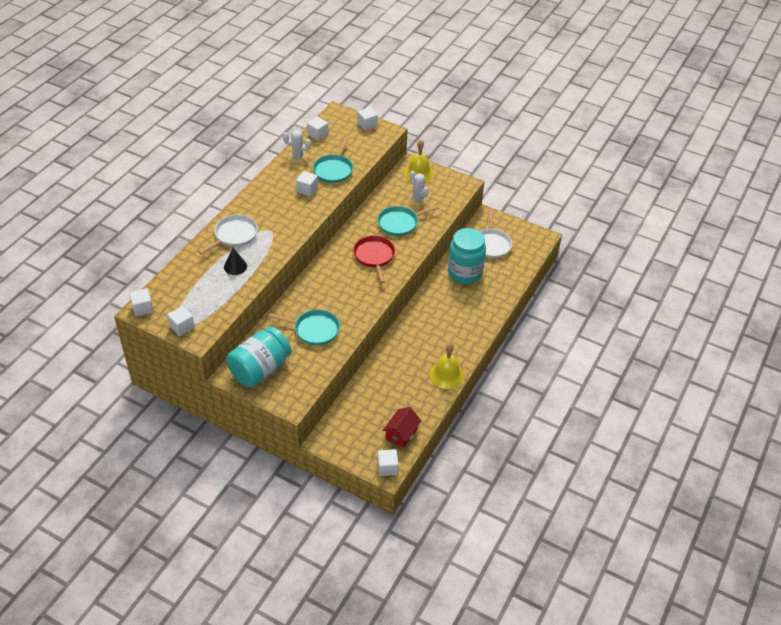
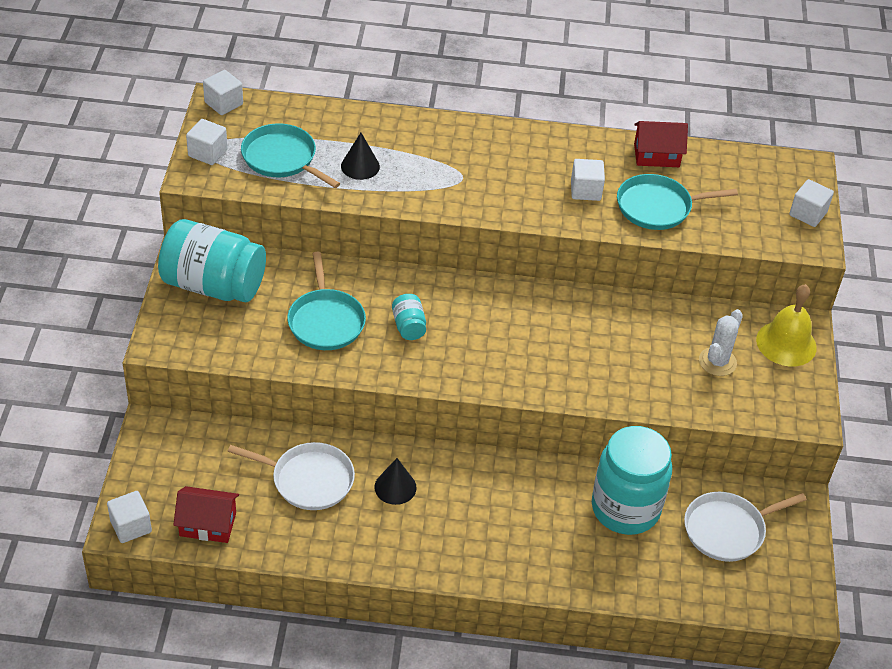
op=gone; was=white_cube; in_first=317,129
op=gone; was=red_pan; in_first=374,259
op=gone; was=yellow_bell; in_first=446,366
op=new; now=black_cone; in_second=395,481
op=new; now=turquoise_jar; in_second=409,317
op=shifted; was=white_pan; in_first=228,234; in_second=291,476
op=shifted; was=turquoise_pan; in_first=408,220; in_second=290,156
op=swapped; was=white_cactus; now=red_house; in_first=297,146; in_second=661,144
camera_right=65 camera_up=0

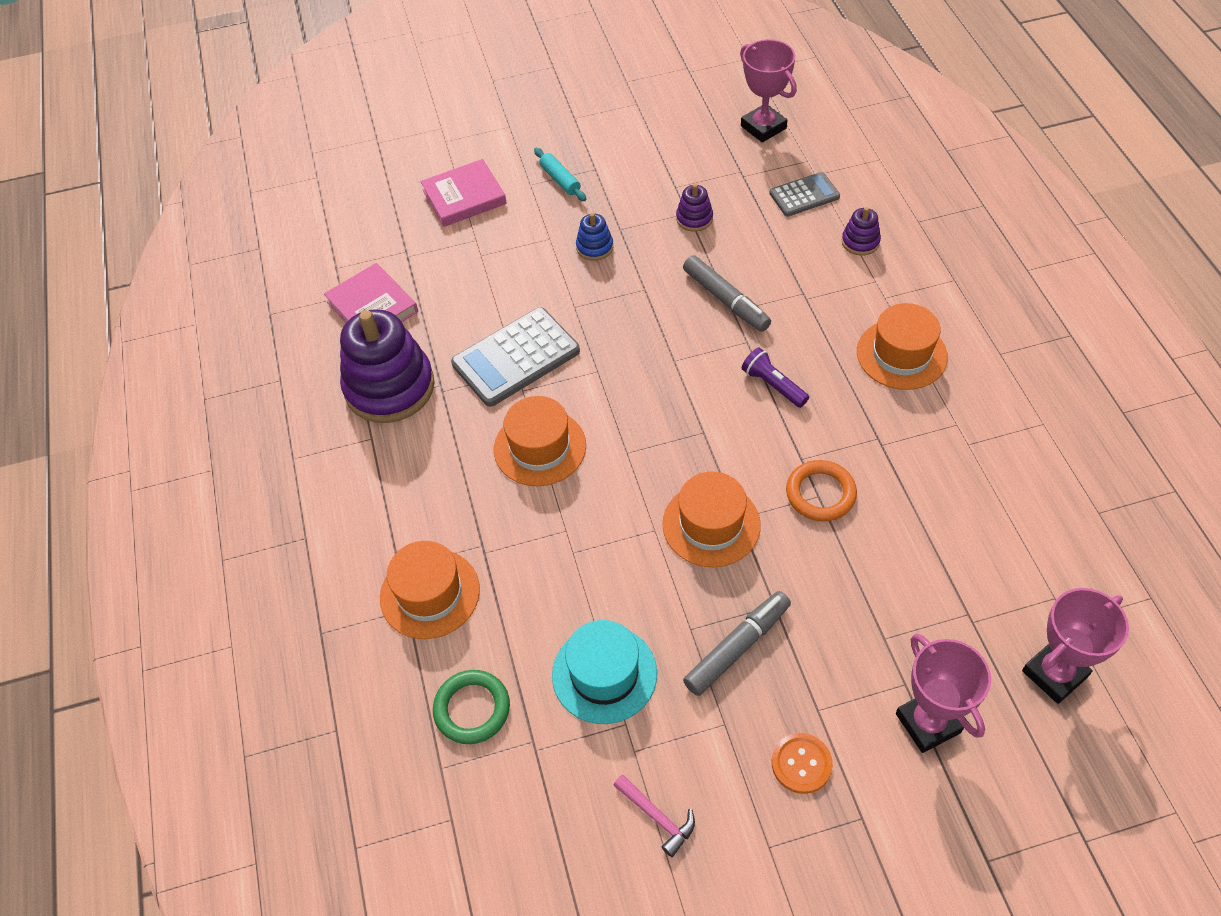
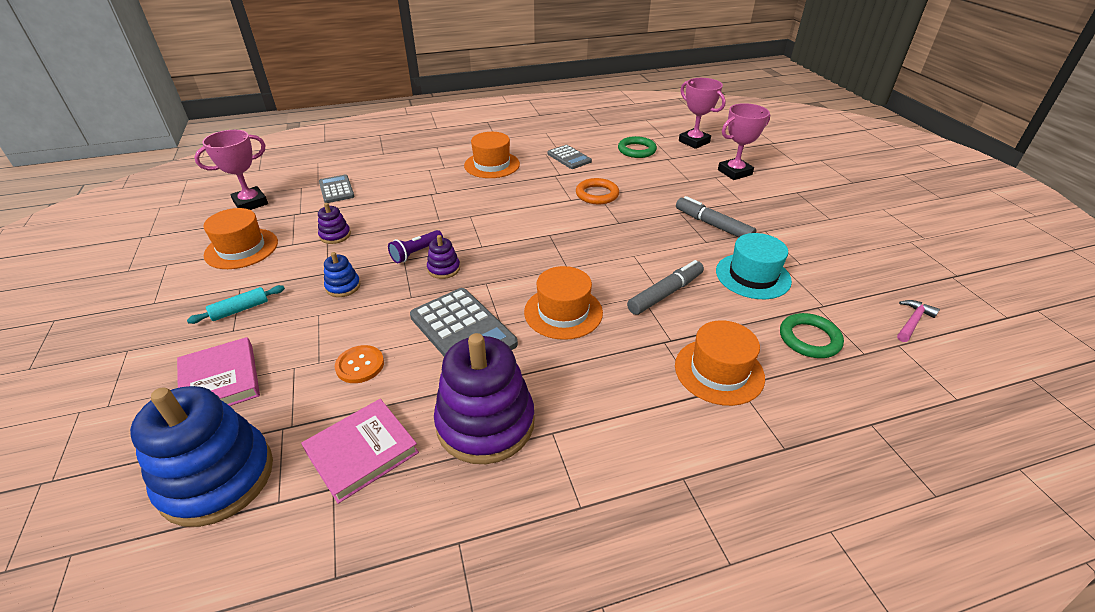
op=new; now=blue_stacking_toy; in_second=201,456
op=new; now=grey_calculator; in_second=569,157
op=new; now=green_ring; in_second=637,147
op=shifted; was=pink_hammer; in_first=654,816; in_second=918,321
op=shifted; was=orange_hat; in_first=711,519; in_second=240,238
op=shifted; was=grey_marker; in_first=727,293; in_second=665,287
op=shifted; was=purple_flashlight; in_first=775,377; in_second=415,246
op=shifted; was=orange_button; in_first=802,763; in_second=359,364
op=shifted; was=purple_stacking_toy; in_first=861,231; in_second=443,257
camera_right=-95 camera_up=-15

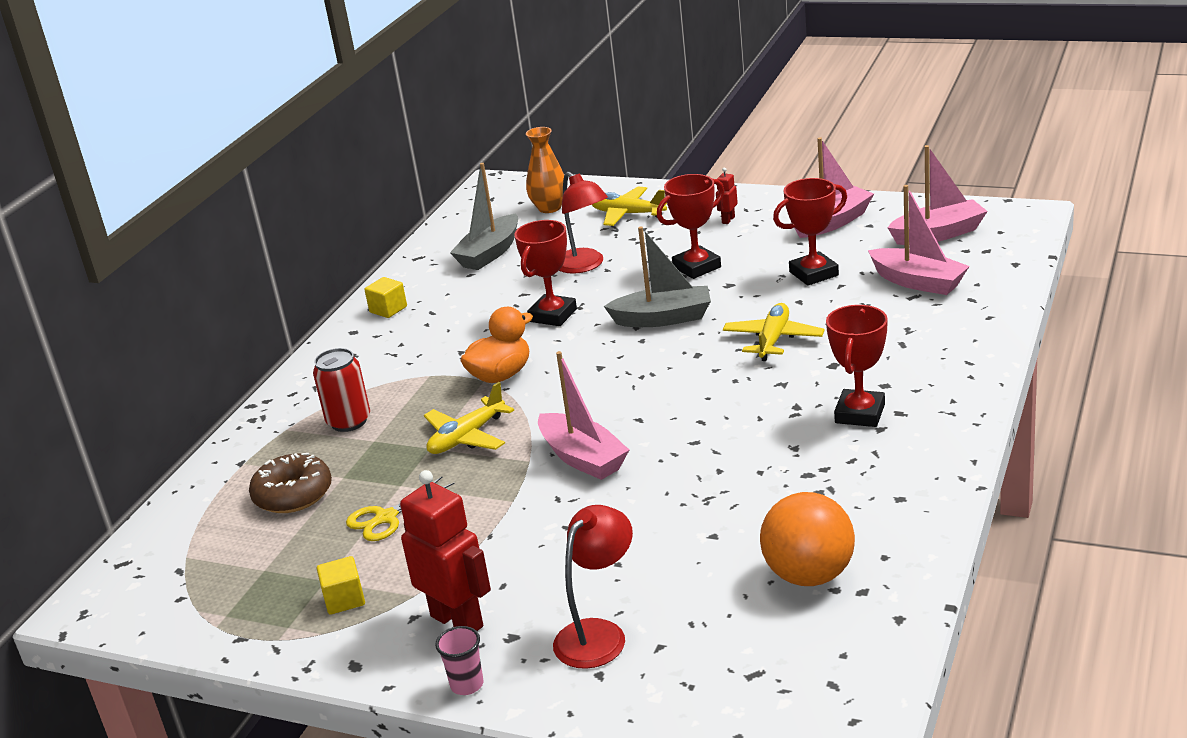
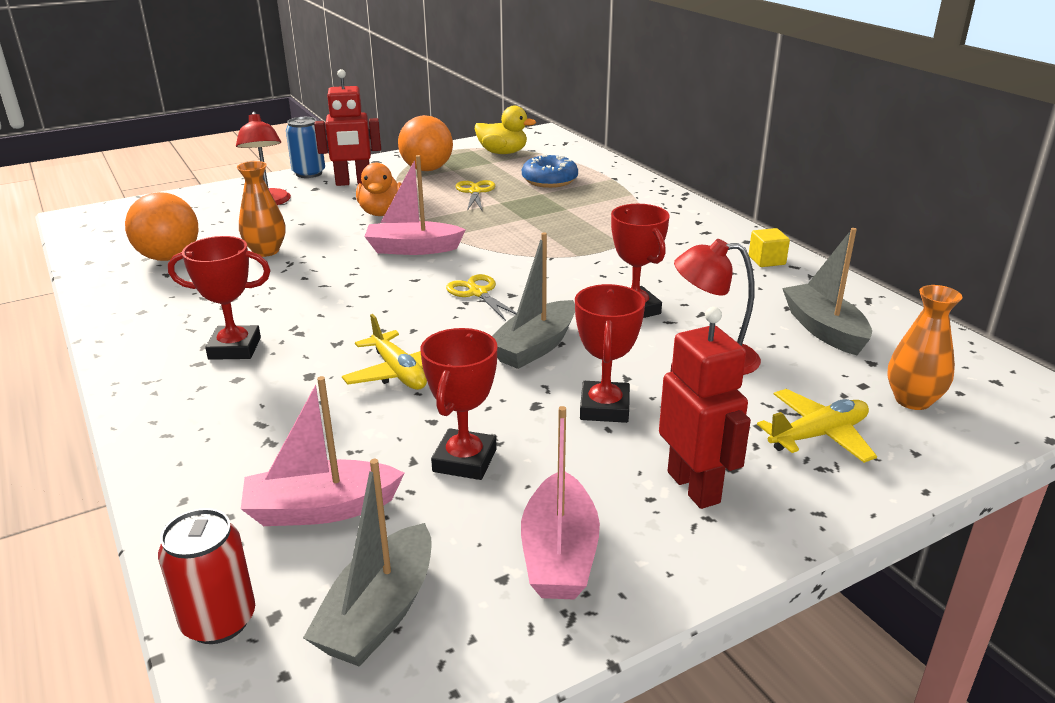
op=gone; was=yellow_plane; in_first=469,418
op=new; now=orange_vase; in_second=261,209
op=new; now=yellow_scissors; in_second=481,297
op=new; now=yellow_duck; in_second=505,130
op=shifted; was=red_can; in_first=341,390; in_second=206,576
op=shifted; was=orange_duck; in_first=496,345; in_second=379,189
op=swapped; was=yellow_cube; now=orange_ball; in_first=341,585; in_second=425,143
op=swapped; was=pink_cup; now=blue_can; in_first=459,660; in_second=305,147
op=repainted; was=brown_donut; now=blue_donut; in_first=290,483; in_second=550,171
op=repainted; was=pink_boat; now=grey_boat; in_first=938,195; in_second=367,563
op=rotated; was=red_trophy; in_first=857,366; in_second=219,298; clockwise=-60
op=scaled; was=red_robot; in_first=727,196; in_second=705,408; ratio=2.22
camera_right=125 camera_up=0

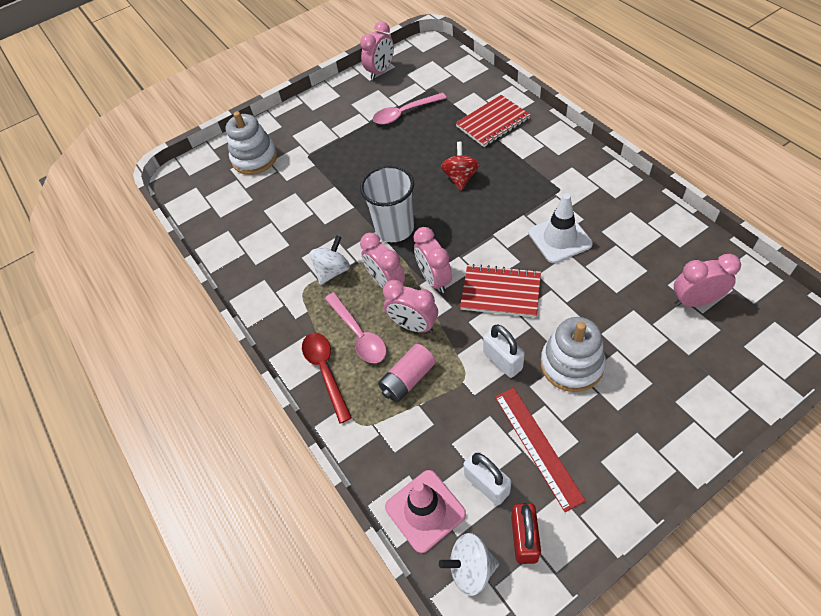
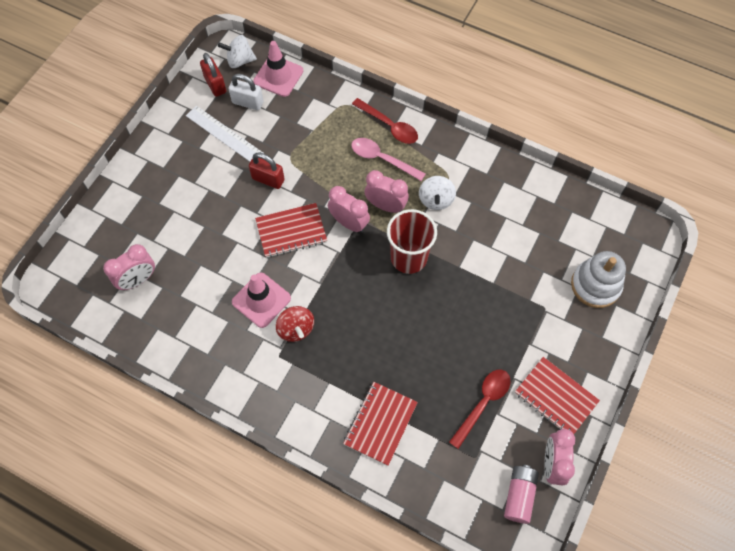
op=gone; was=pink_clock; in_first=410,306
op=gone; was=white_stacking_toy; in_first=573,354
op=new; now=red_notebook; in_second=557,395
op=shifted; was=pink_battery; in_first=407,373; in_second=521,494
op=shifted; was=red_spinning_top; in_first=460,166; in_second=295,324
op=repainted; was=white_cup; now=red_cup; in_first=387,204; in_second=412,241
op=repainted; was=pink_spoon; now=red_spoon; in_first=409,108; in_second=479,409
op=repainted; was=white_padlock; now=red_padlock; in_first=504,351; in_second=267,171
op=repainted; was=red_ruler; now=white_ruler; in_first=540,449; in_second=225,134
op=repainted; was=white_traffic_cone; now=pink_traffic_cone; in_first=561,228; in_second=261,300
op=rotated; was=white_spinning_top; in_first=469,564; in_second=237,51; clockwise=-150
camera_right=145 camera_up=10

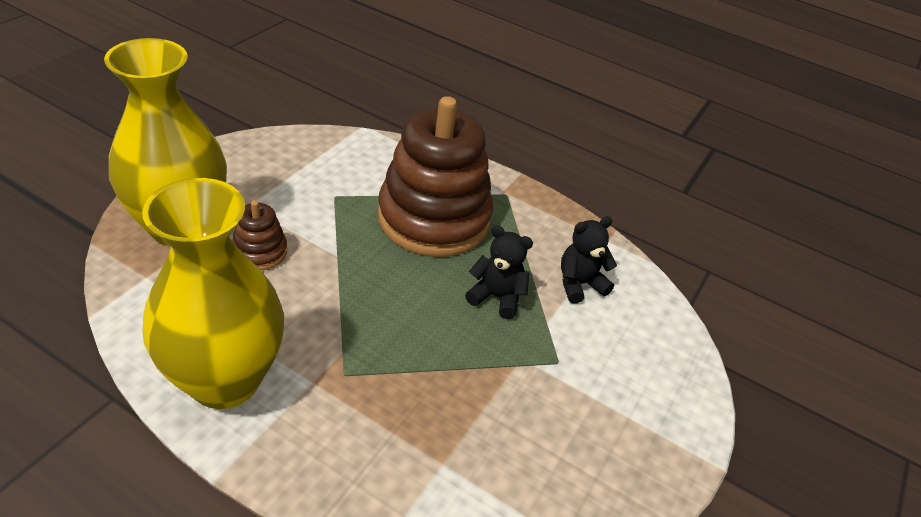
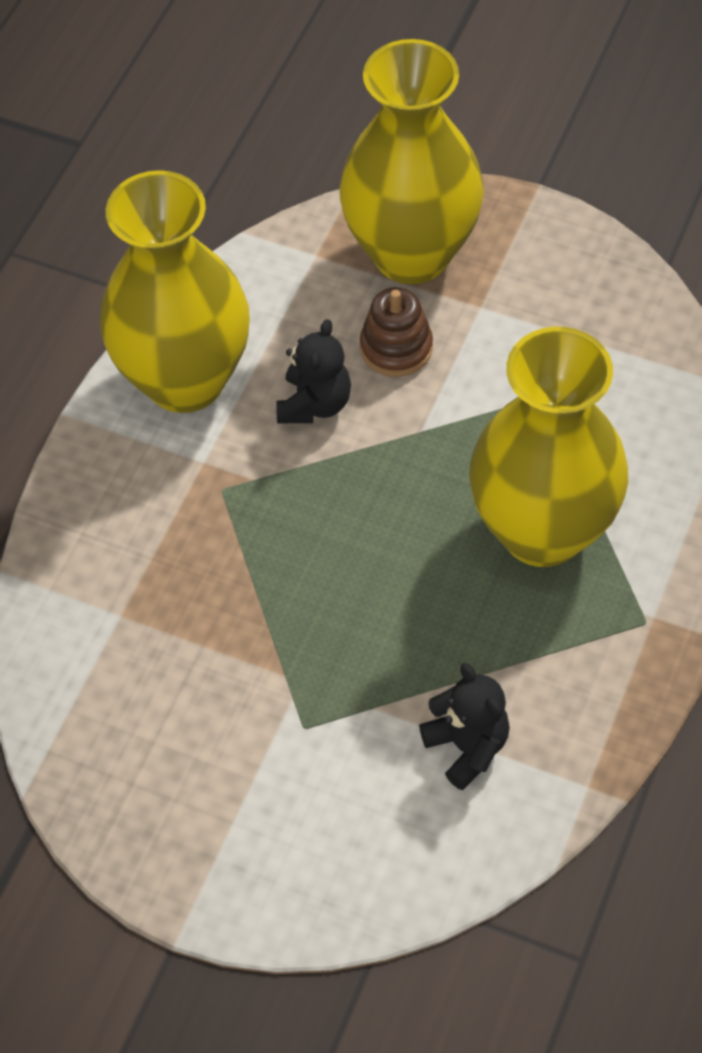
op=shifted; was=black_teddy_bear; in_first=499,272; in_second=313,371
op=swapped; was=brown_stacking_toy; now=yellow_vase; in_first=435,176; in_second=548,447
camera_right=90 camera_up=15

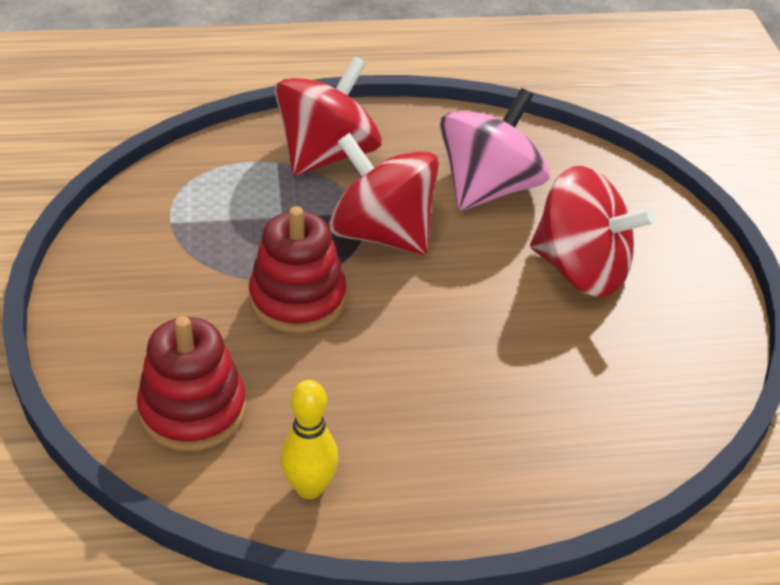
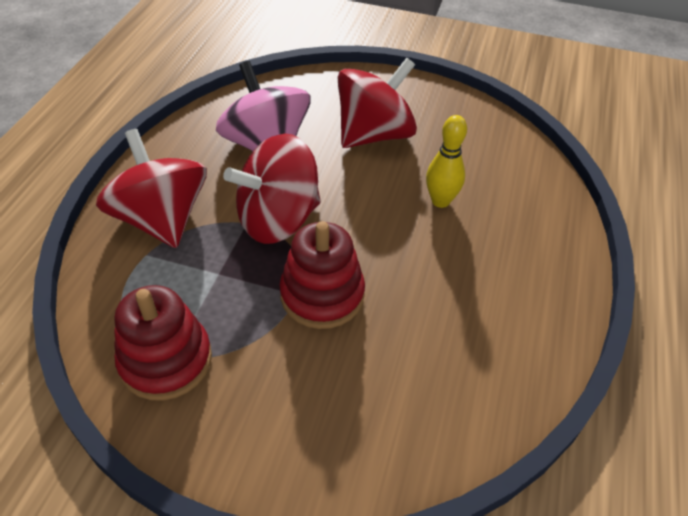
op=shifted; was=red_stacking_toy; in_first=191,383; in_second=163,343
op=shifted; was=yellow_bowling_pin; in_first=309,439; in_second=446,161
camera_right=-65 camera_up=5

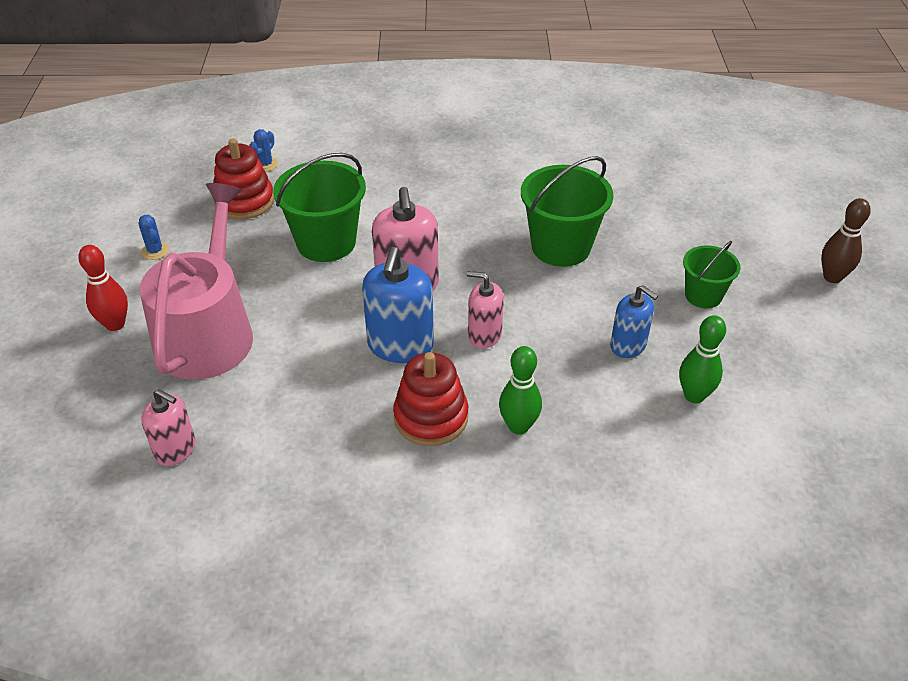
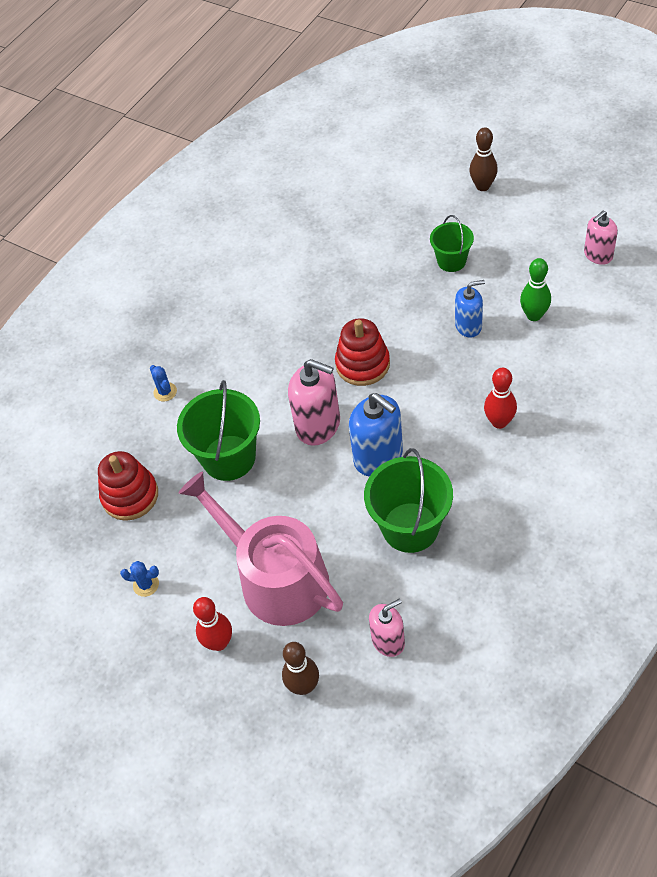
op=new; now=brown_bowling_pin; in_second=300,668
op=shifted; was=blue_cactus; in_first=263,150; in_second=163,383
op=shifted; was=red_stacking_toy; in_first=430,399; in_second=362,352
op=shifted; was=pink_soap_dispenser; in_first=485,309; in_second=601,238
op=shifted; was=green_bucket; in_first=567,211; in_second=408,500
op=repainted; was=green_bowling_pin; now=red_bowling_pin; in_first=520,390; in_second=500,398
camera_right=-50 camera_up=10

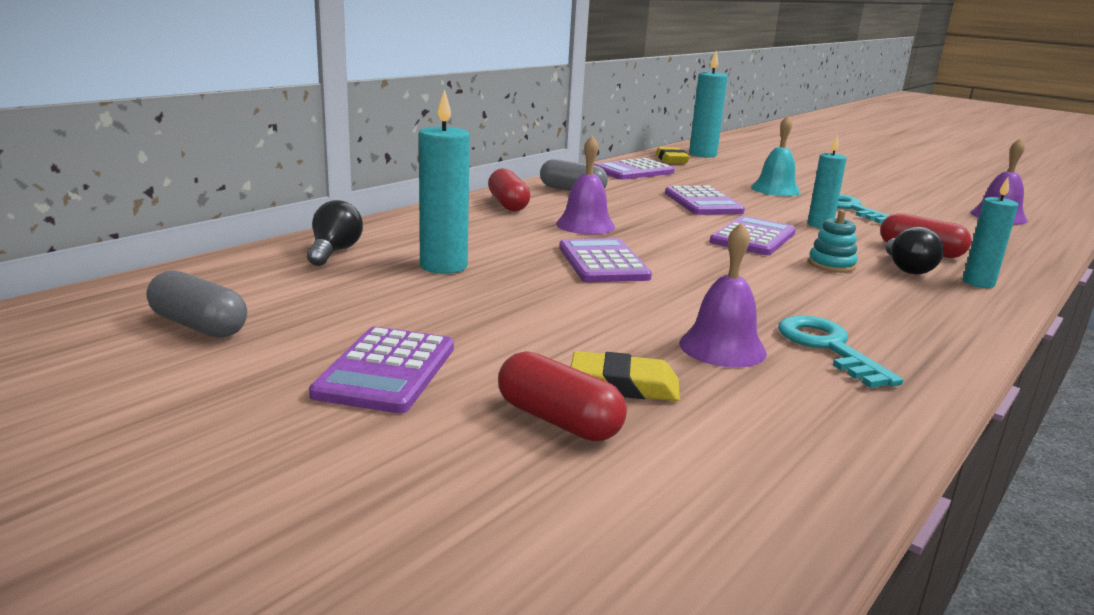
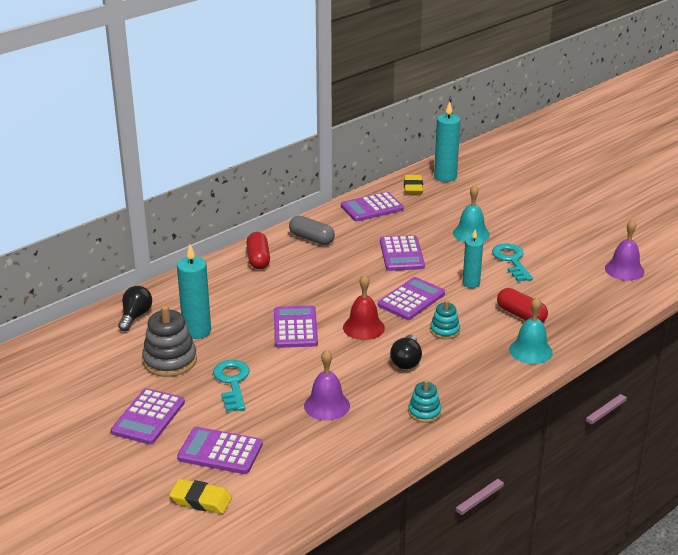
op=gone; was=grey_capsule; in_first=196,304
op=gone; was=purple_bell; in_first=585,185
op=new; now=grey_stacking_toy; in_second=169,341
op=new; now=red_bell; in_second=364,307
op=new; now=turquoise_stacking_toy; in_second=424,401
op=shifted; was=yellow_eraser; in_first=625,376; in_second=200,496
op=shifted; was=turquoise_key; in_first=840,351; in_second=231,385
op=shifted; was=black_light_bulb; in_first=915,251; in_second=406,352
op=swapped; was=red_capsule; now=purple_calculator; in_first=562,396; in_second=220,450
op=swapped; was=turquoise_candle; now=turquoise_bell; in_first=990,232; in_second=531,330
camera_right=10 camera_up=10

